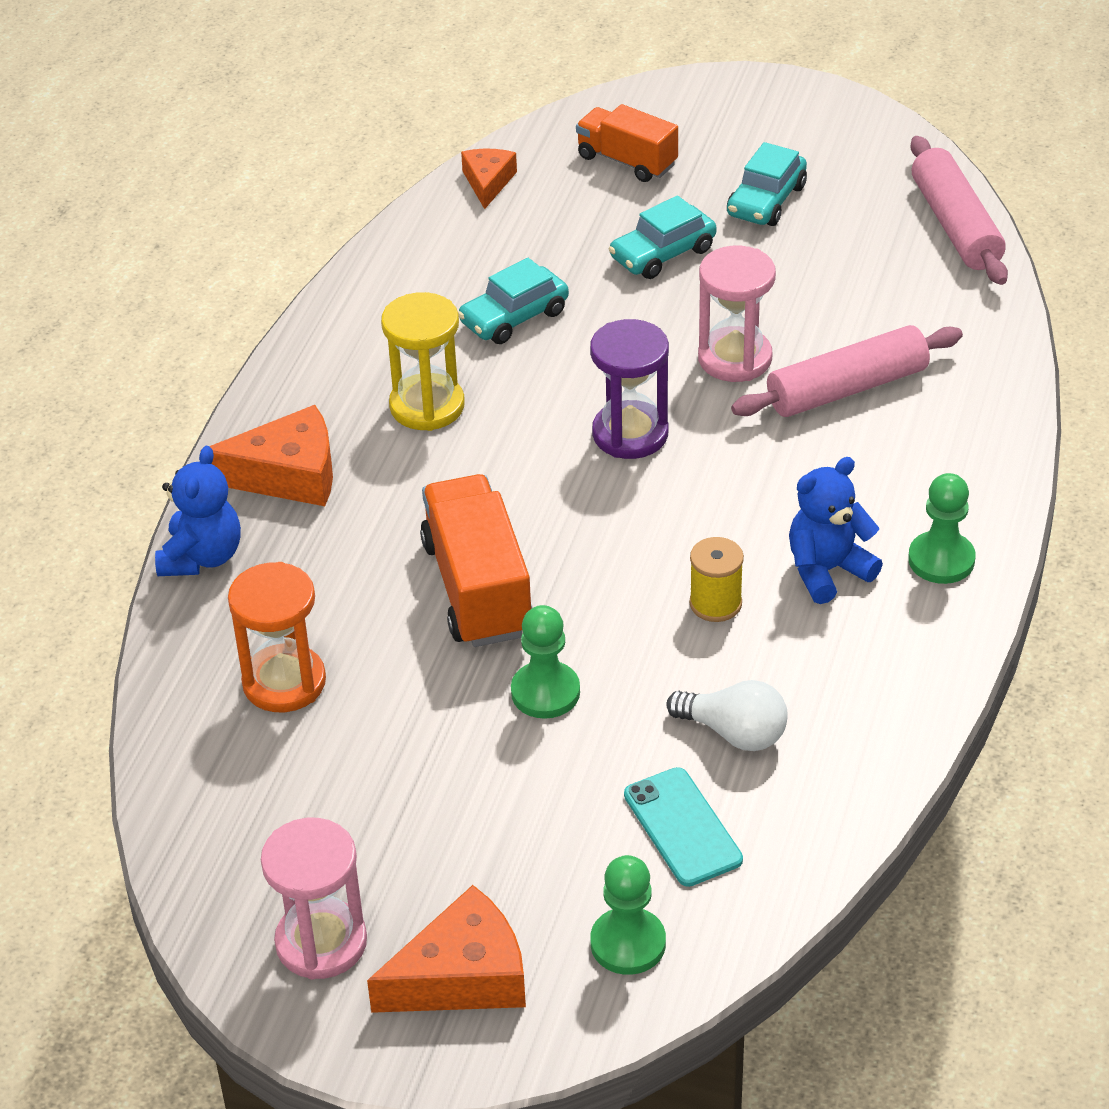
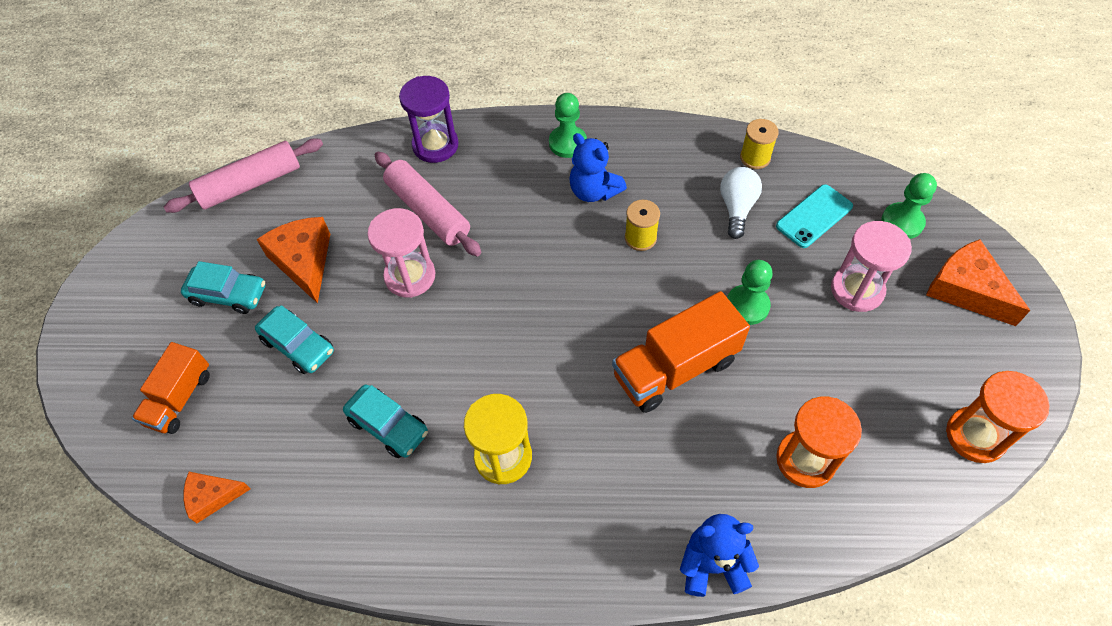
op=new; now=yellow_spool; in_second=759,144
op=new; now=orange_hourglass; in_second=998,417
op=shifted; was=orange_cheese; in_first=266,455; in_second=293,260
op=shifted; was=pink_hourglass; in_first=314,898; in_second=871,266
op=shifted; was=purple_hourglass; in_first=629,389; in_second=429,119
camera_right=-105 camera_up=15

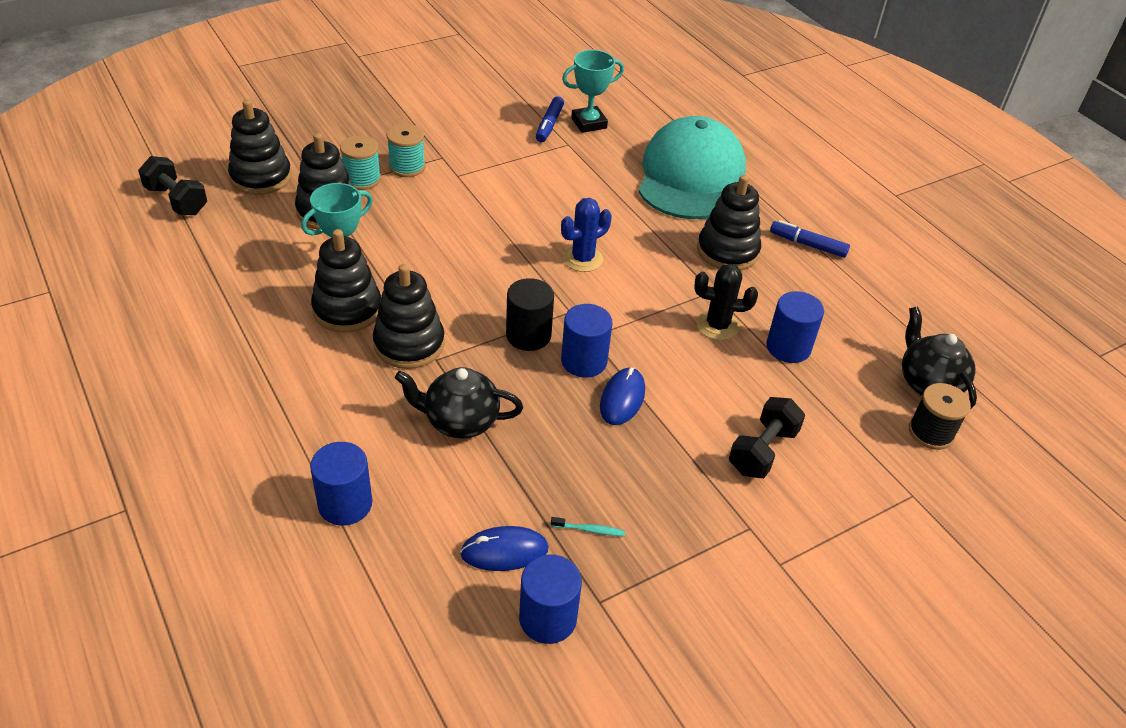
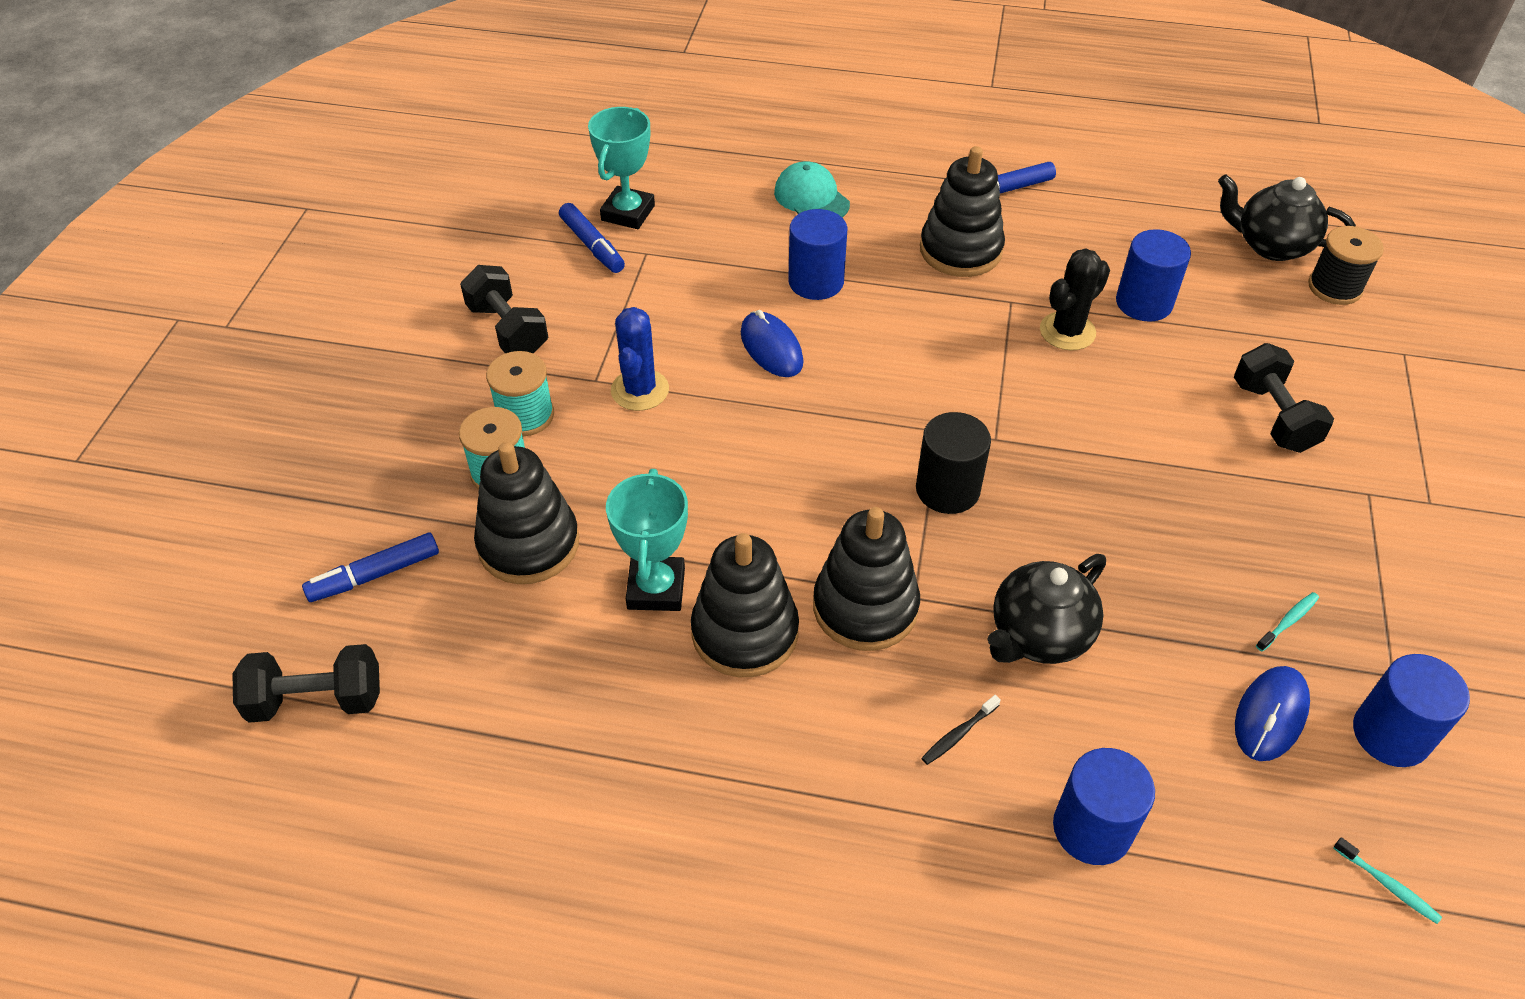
op=new; now=black_dumbbell; in_second=504,309
op=new; now=black_toothbrush; in_second=961,730
op=new; now=turquoise_toothbrush; in_second=1388,880
op=shifted; was=blue_cactus; in_first=586,235; in_second=640,359
op=shifted; was=blue_cylinder; in_first=586,341; in_second=817,254
op=shifted; was=blue_mouse; in_first=622,396; in_second=772,343
op=swapped; was=black_stacking_toy; now=blue_marker; in_first=260,147; in_second=370,567
op=scaled; was=turquoise_cap; in_first=692,167; in_second=812,189; ratio=0.44
camera_right=-45 camera_up=5

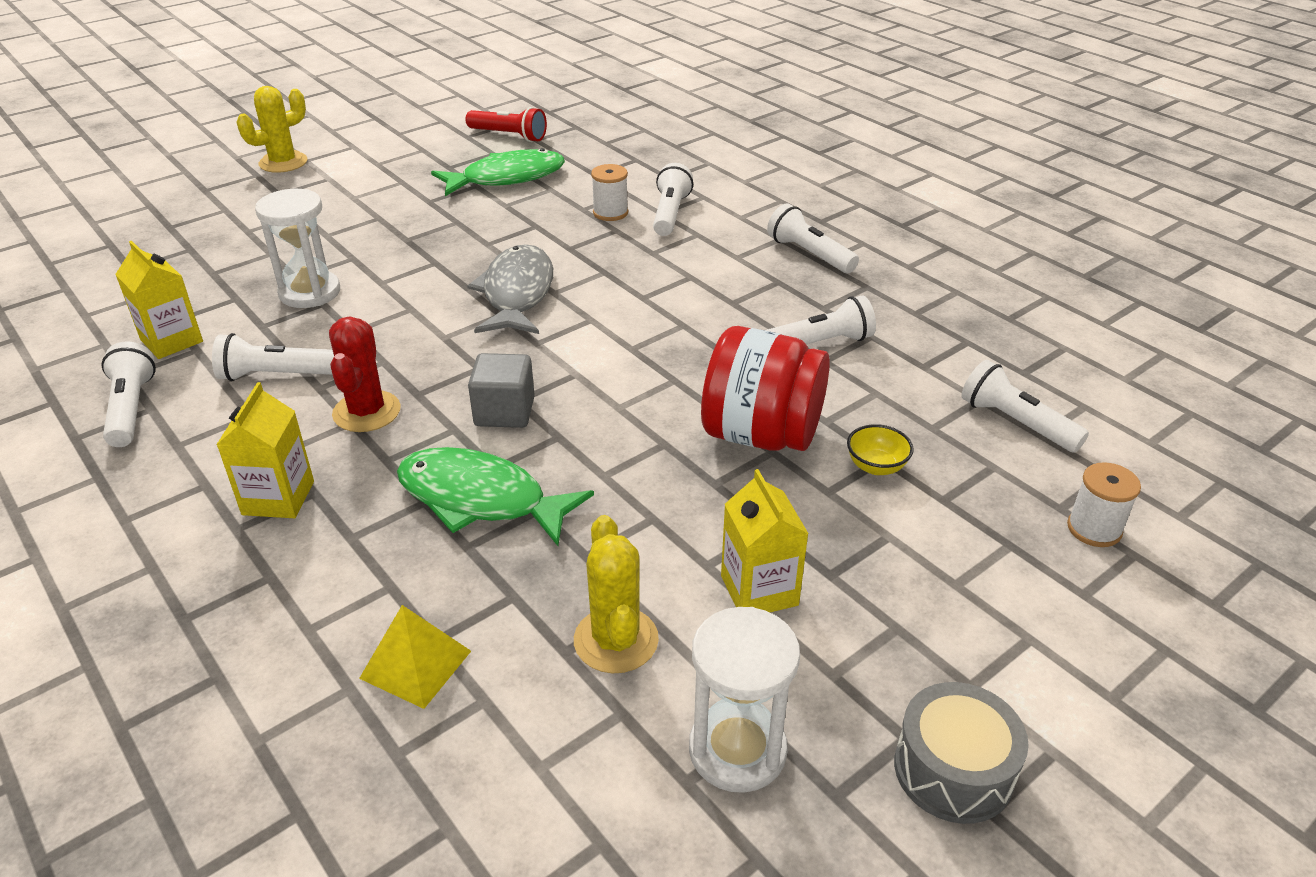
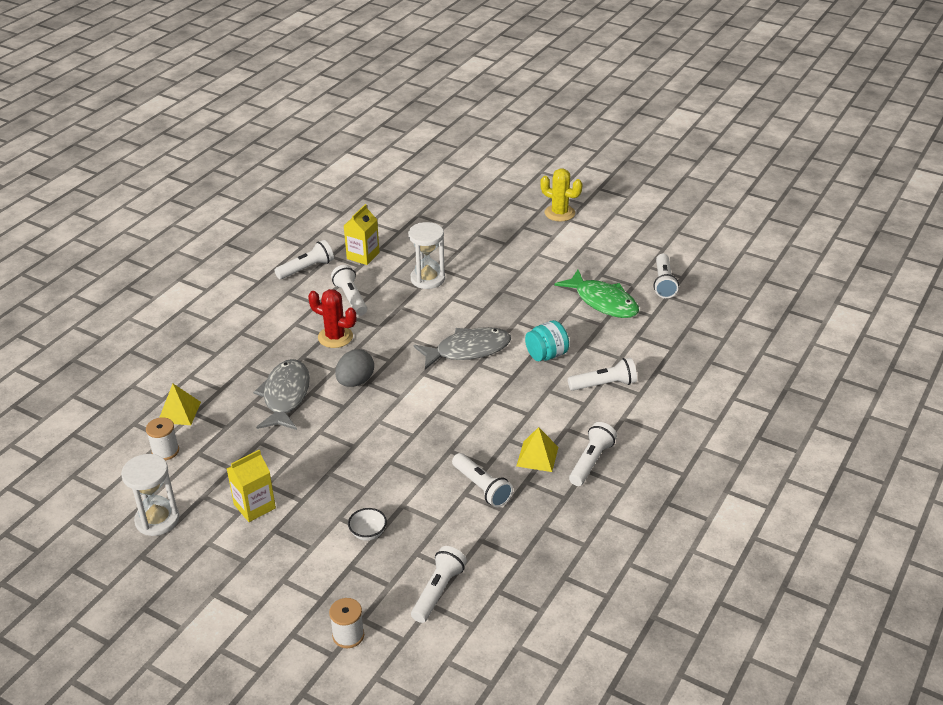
op=gone; was=yellow_carton; in_first=265,450
op=gone; was=yellow_cactus; in_first=616,594
op=gone; was=red_jar; in_first=765,388
op=gone; was=grey_drum; in_first=961,753
op=new; now=yellow_pyramid; in_second=537,449
op=new; now=turquoise_jar; in_second=547,340
op=shifted; was=white_spool; in_first=609,192; in_second=162,438
op=swapped; was=grey_cube; now=grey_egg; in_first=501,390; in_second=354,368
op=repainted; was=green_fish; now=grey_fish; in_first=495,496; in_second=281,394
op=repainted; was=red_flashlight; now=white_flashlight; in_first=506,124; in_second=666,276
op=repainted; was=yellow_bowl; now=white_bowl; in_first=880,449; in_second=367,524
op=rotated; was=red_cactus; in_first=365,374; in_second=332,318; clockwise=45
camera_right=70 camera_up=0

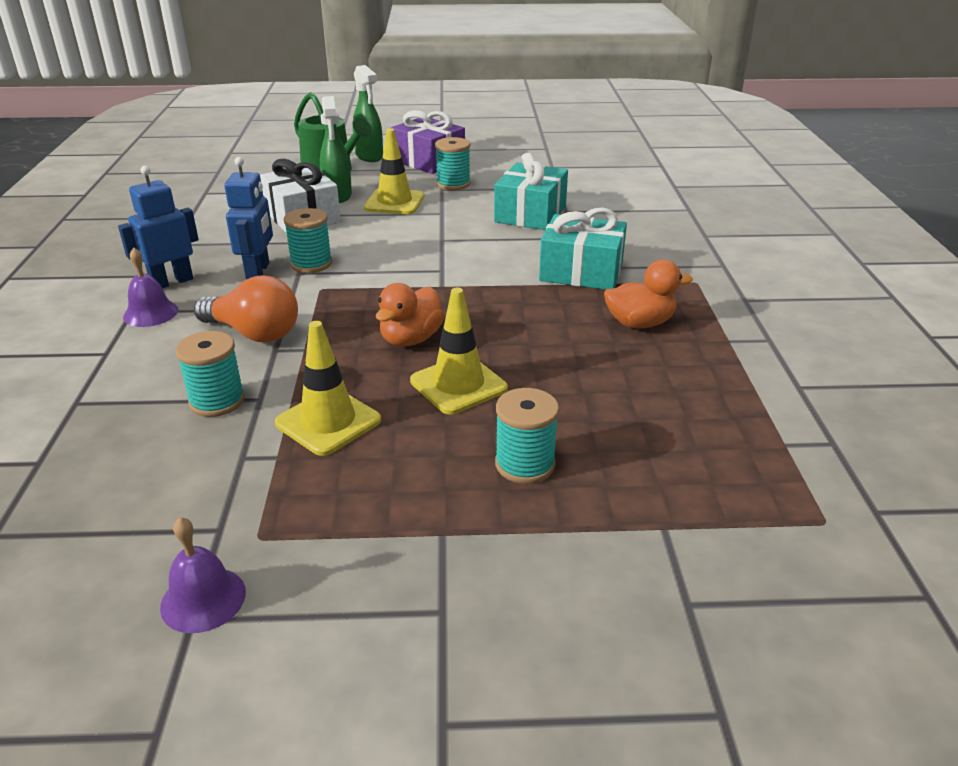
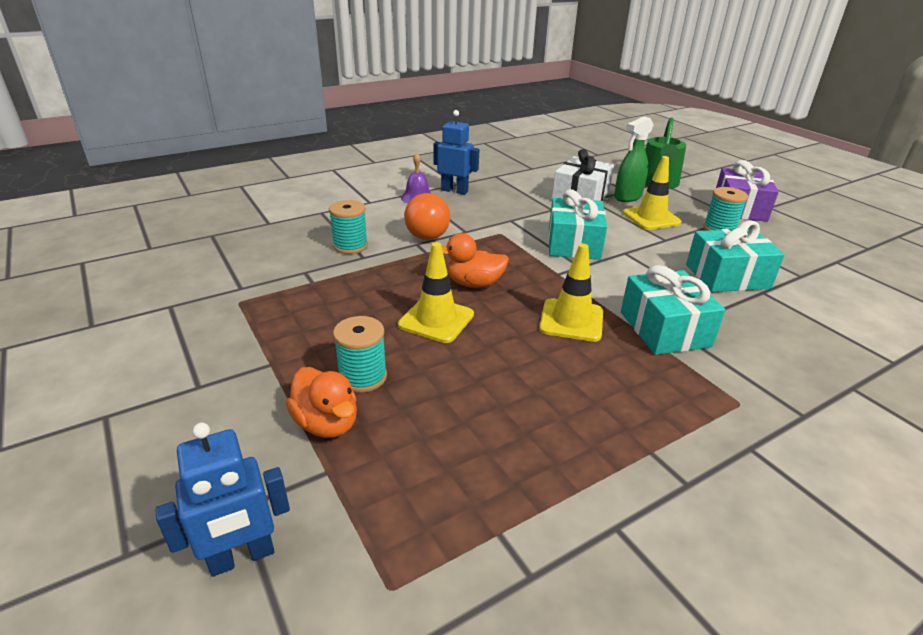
op=gone; was=purple_bell; in_first=203,575
op=gone; was=turquoise_spool; in_first=308,240
op=gone; was=green_spray_bottle; in_first=368,113
op=new; now=turquoise_gift; in_second=577,224
op=shifted; was=blue_robot; in_first=248,218; in_second=222,500
op=shifted; was=yellow_traffic_cone; in_first=328,388; in_second=571,293
op=shifted; was=orange_duck; in_first=648,294; in_second=321,402
camera_right=60 camera_up=0

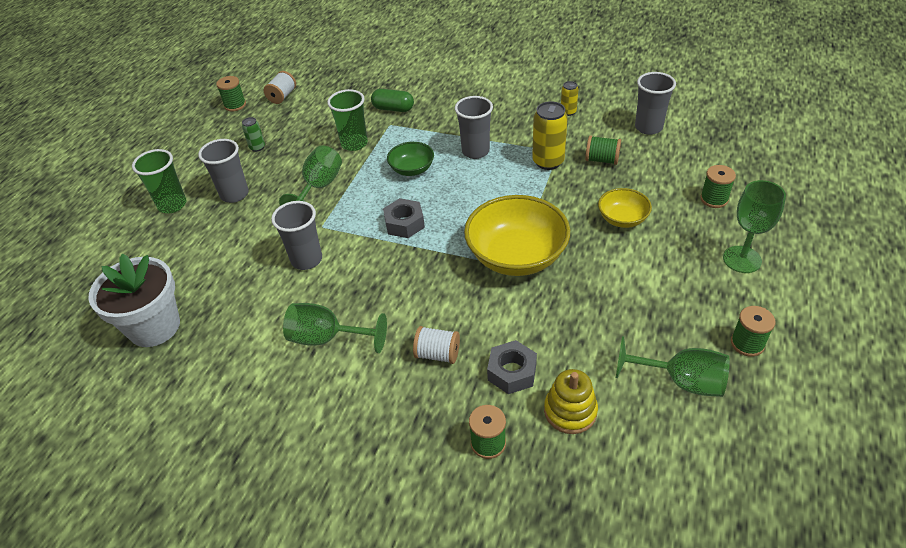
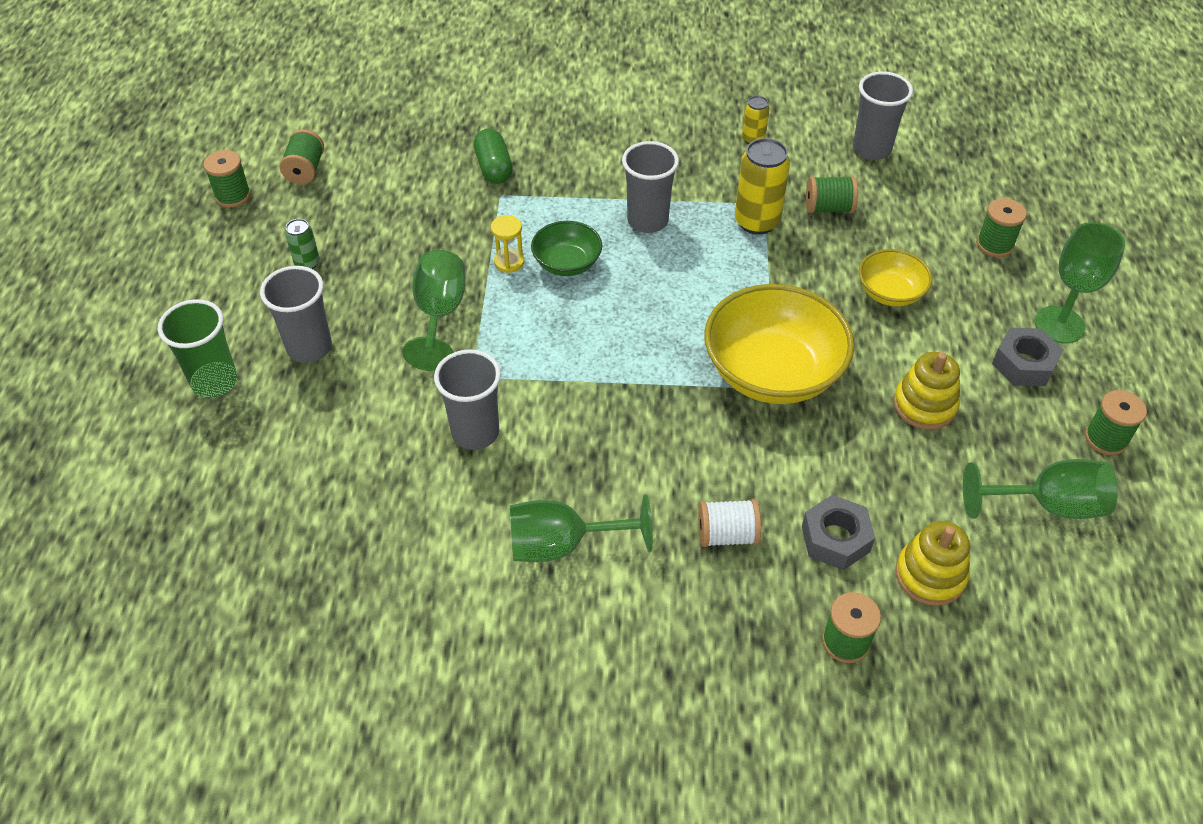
op=gone; was=white_flower_pot; in_first=134,300
op=gone; was=green_cup; in_first=347,120
op=new; now=yellow_hourglass; in_second=507,244
op=new; now=yellow_stacking_toy; in_second=926,391
op=shifted; was=grey_nut; in_first=404,218; in_second=1027,357
op=repainted; was=white_spool; now=green_spool; in_first=280,87; in_second=301,156
op=rotated; was=green_capsule; in_first=392,100; in_second=493,156; clockwise=75
camera_right=-20 camera_up=5

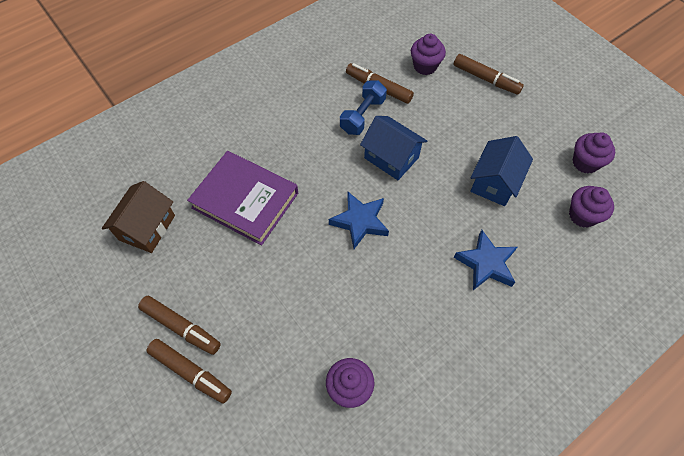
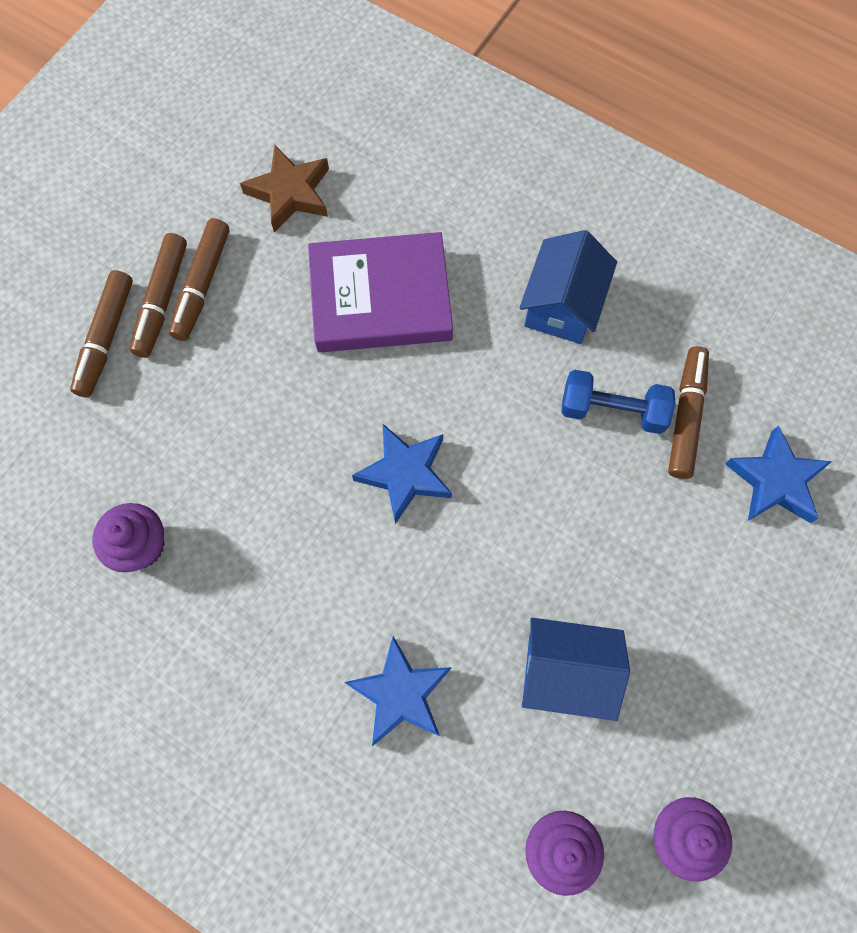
op=shifted; was=blue_house; in_first=393,148; in_second=568,287
op=shifted; was=brown_marker; in_first=488,74; in_second=199,279
op=swapped; was=brown_house; now=brown_star; in_first=138,217; in_second=284,188
op=swapped; was=purple_cupcake; now=blue_star; in_first=428,54; in_second=778,474
op=rotated; was=purple_book; in_first=242,198; in_second=380,292; clockwise=75
camera_right=70 camera_up=10

